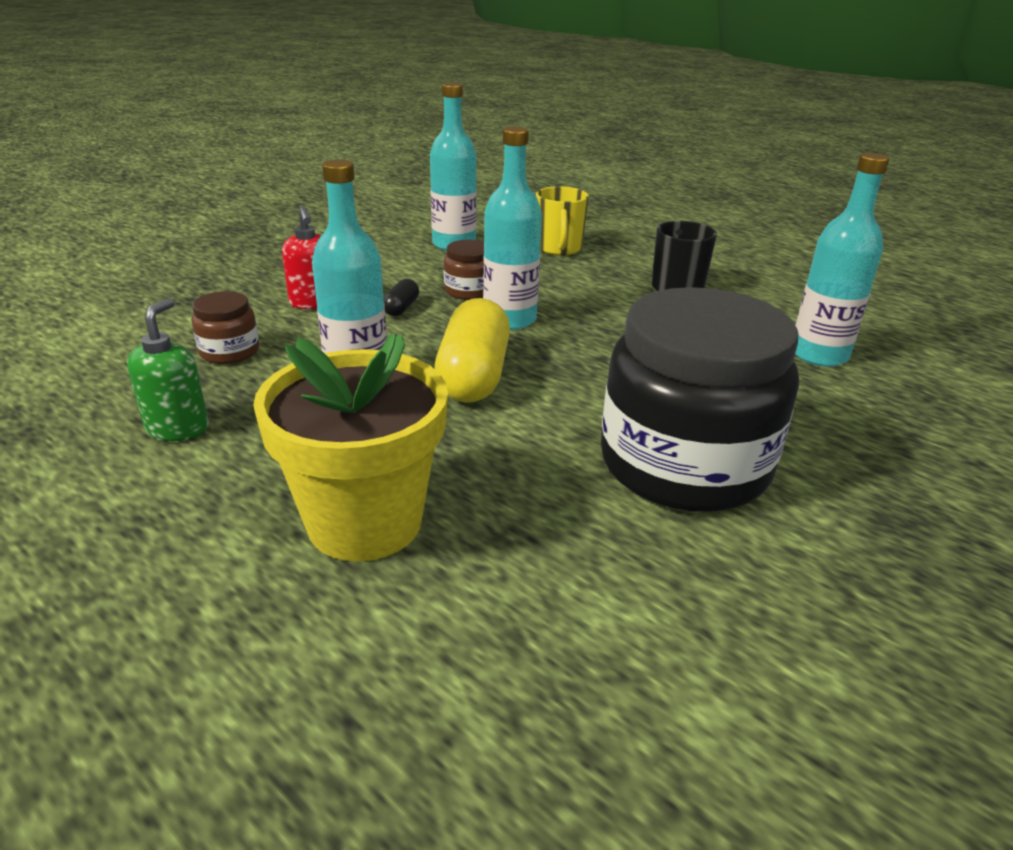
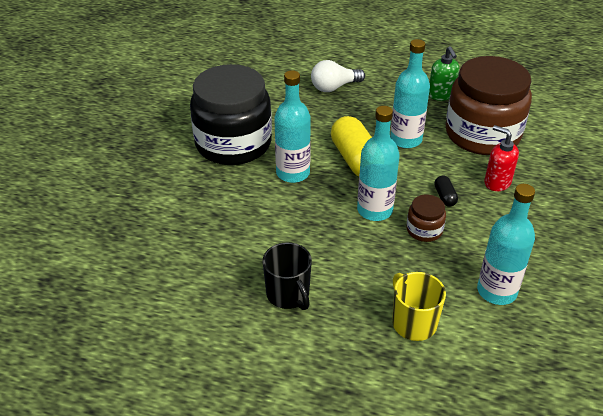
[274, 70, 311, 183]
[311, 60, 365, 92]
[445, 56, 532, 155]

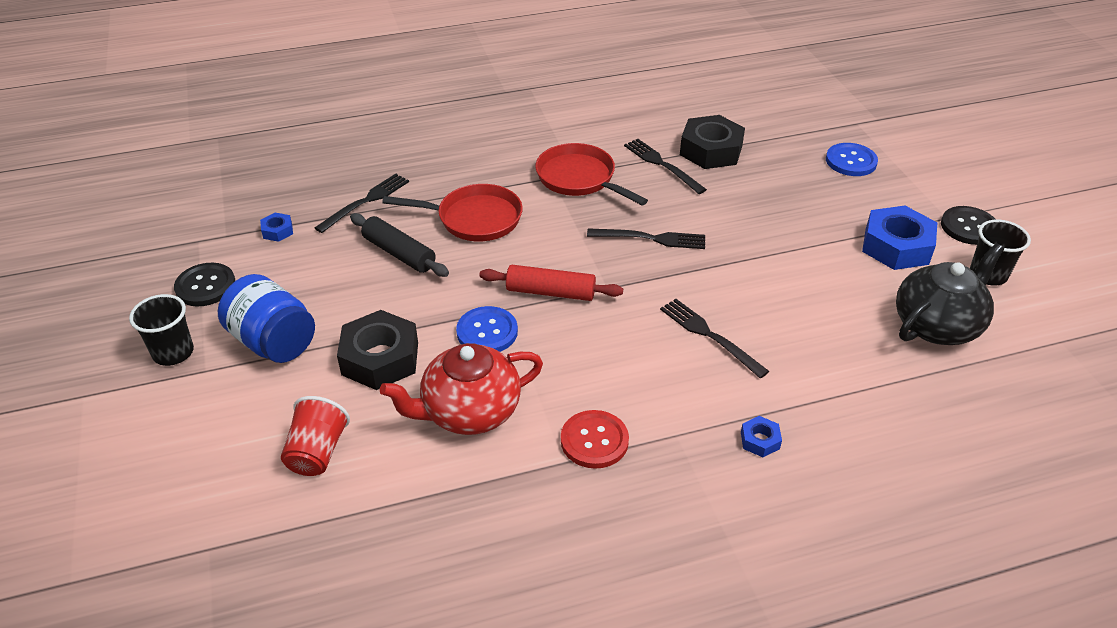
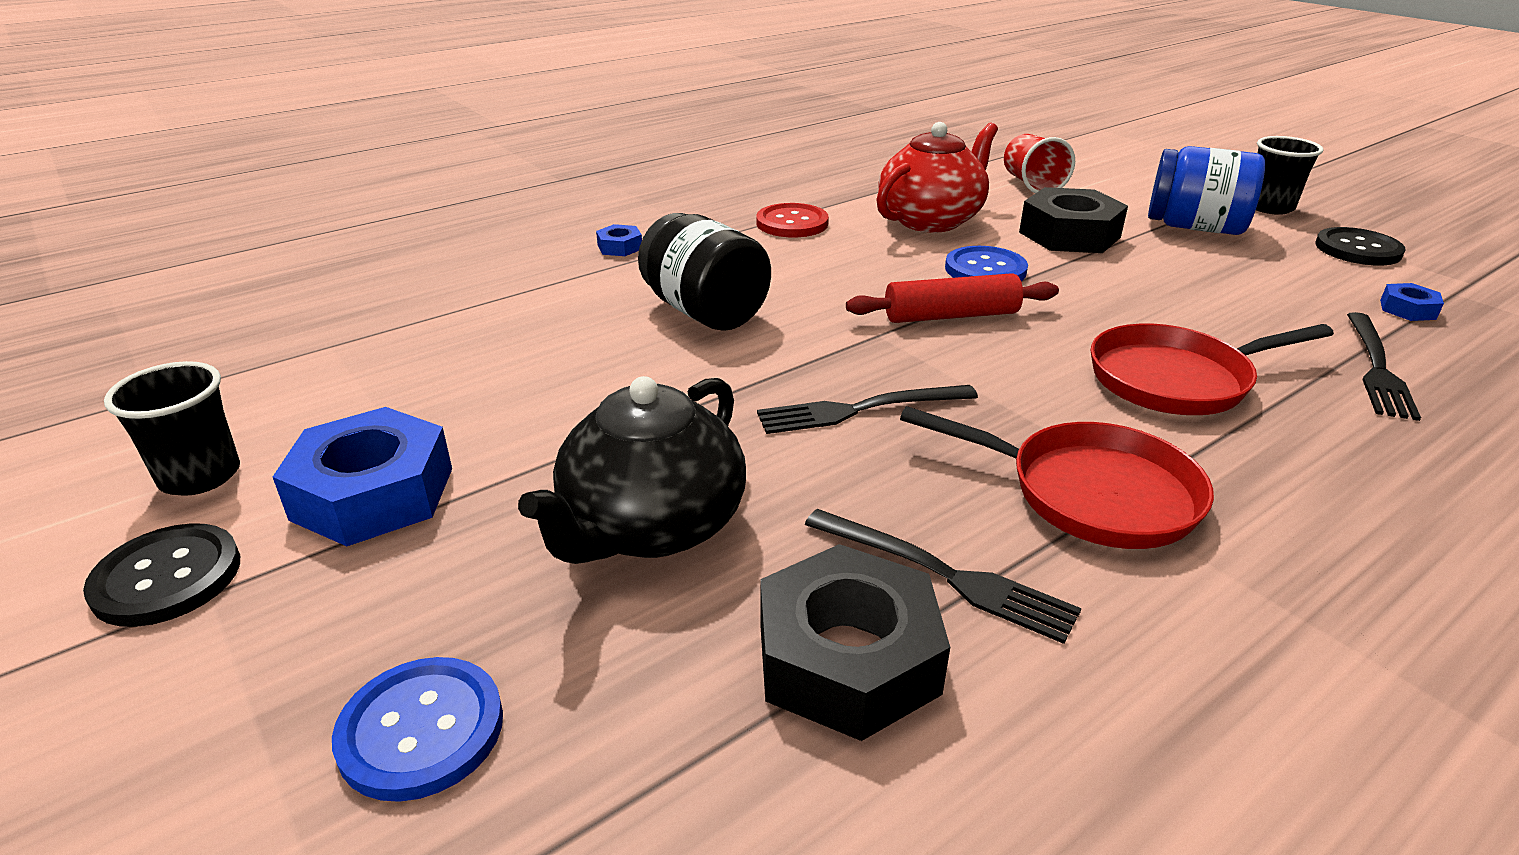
[350, 213, 449, 277] (first image)
[518, 376, 746, 564]
[638, 213, 771, 331]

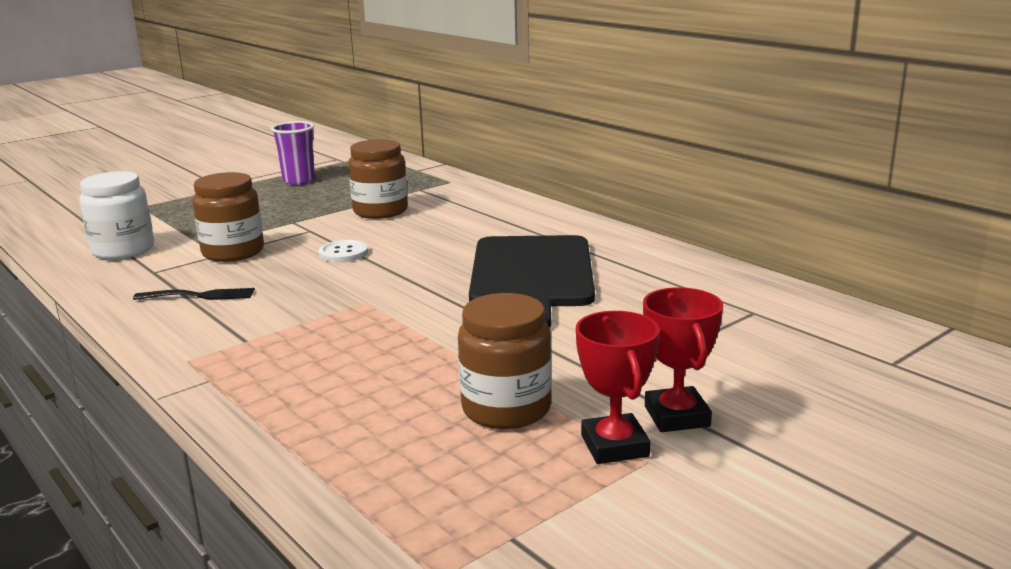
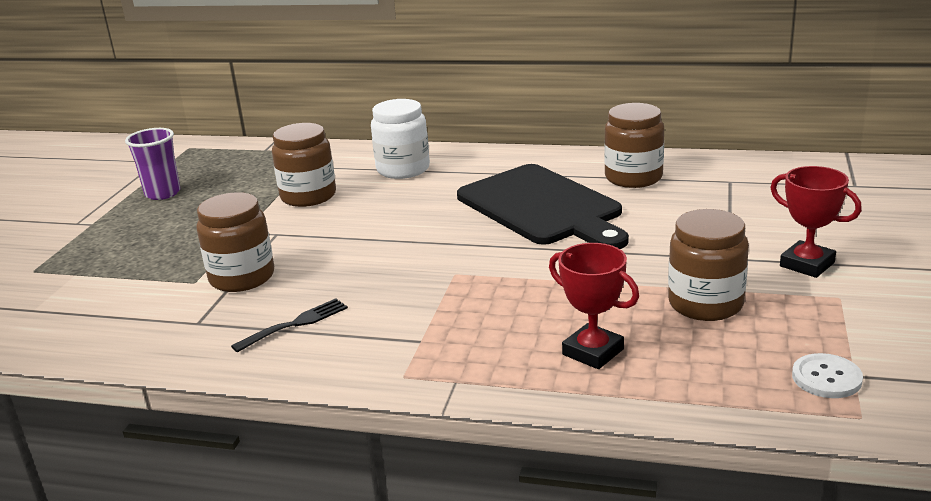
[604, 103, 664, 188]
[371, 99, 430, 179]
[792, 353, 863, 398]
[549, 243, 639, 369]

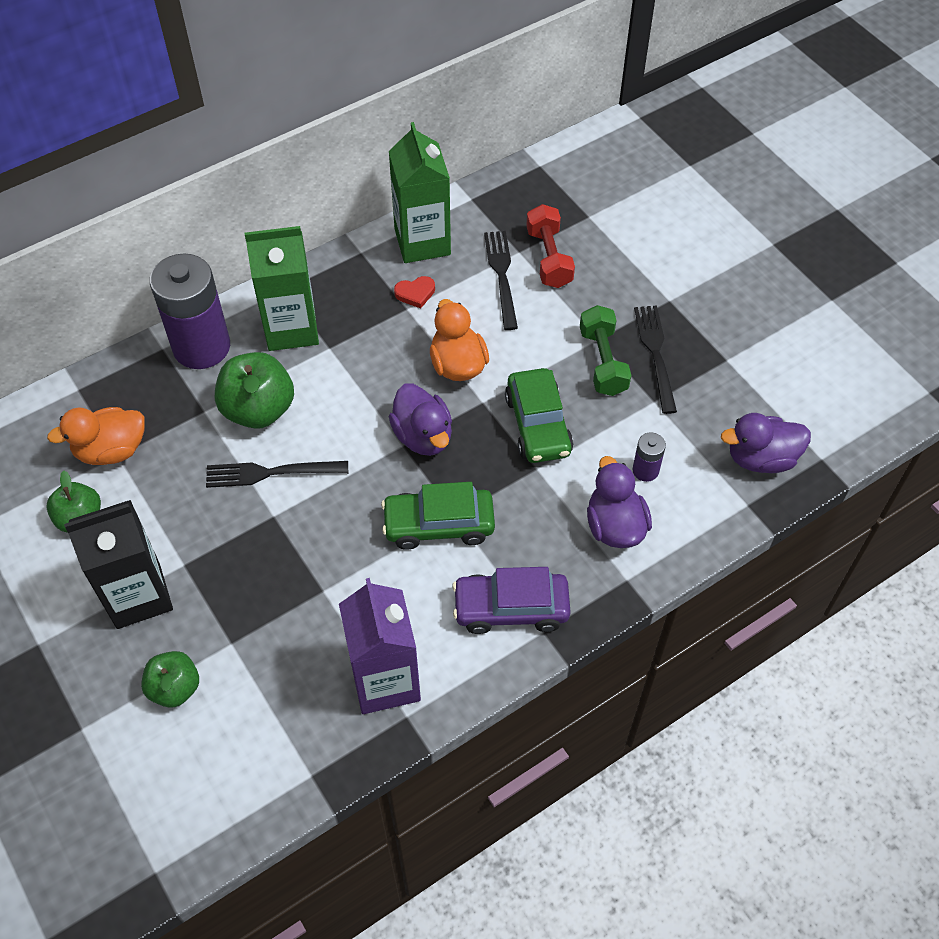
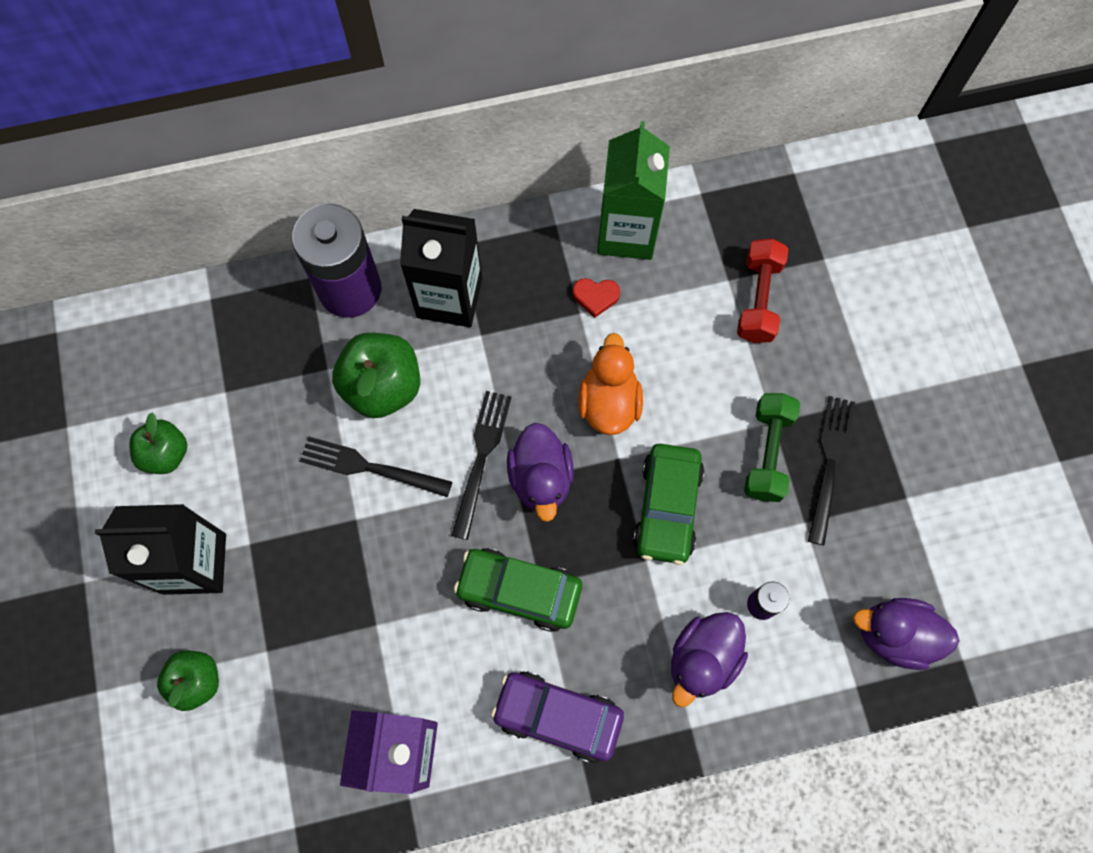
[47, 407, 145, 465] (first image)
[452, 391, 512, 540]
[400, 209, 482, 327]
[671, 612, 748, 707]

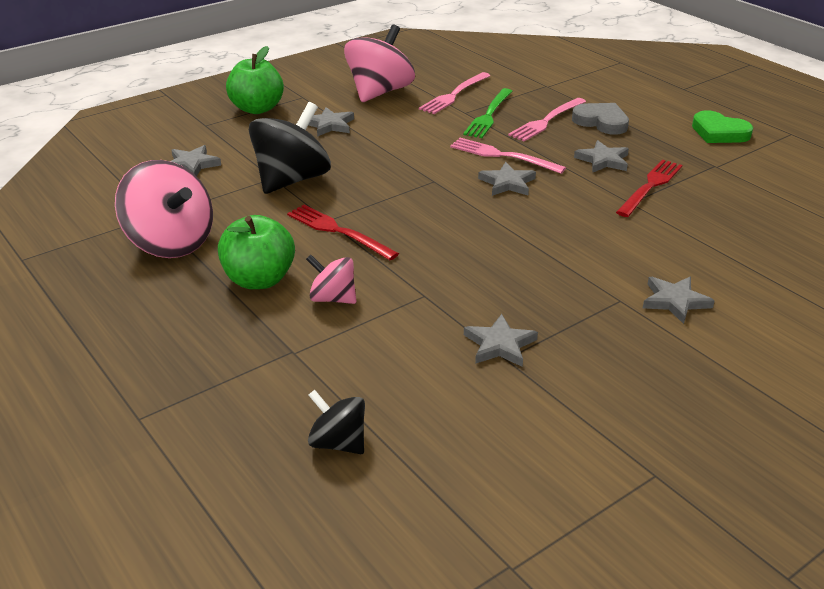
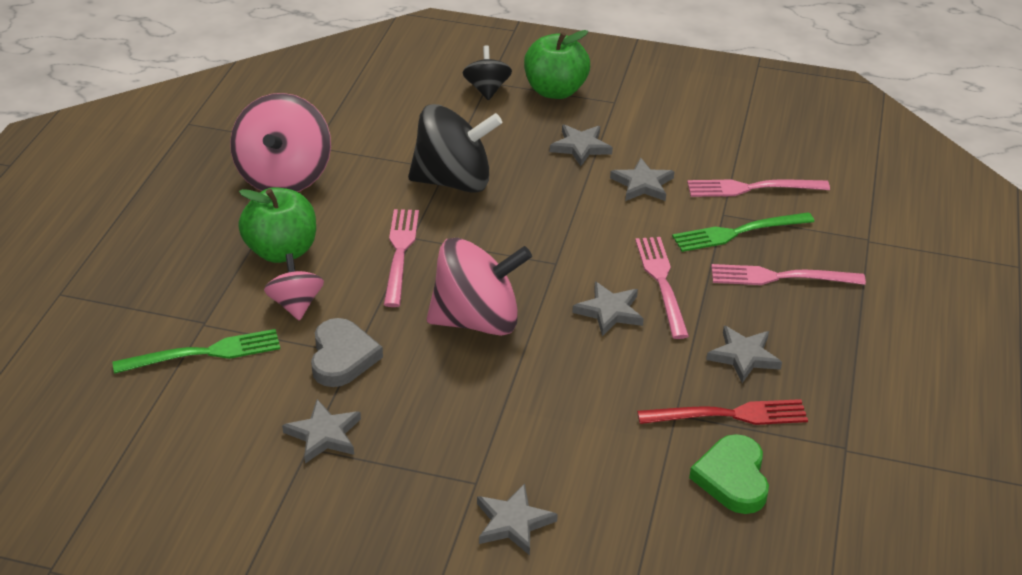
[112, 329, 280, 374]
[610, 158, 675, 201]
[462, 45, 512, 100]
[427, 237, 532, 336]
[311, 318, 383, 387]
[689, 434, 769, 514]
[384, 209, 419, 307]

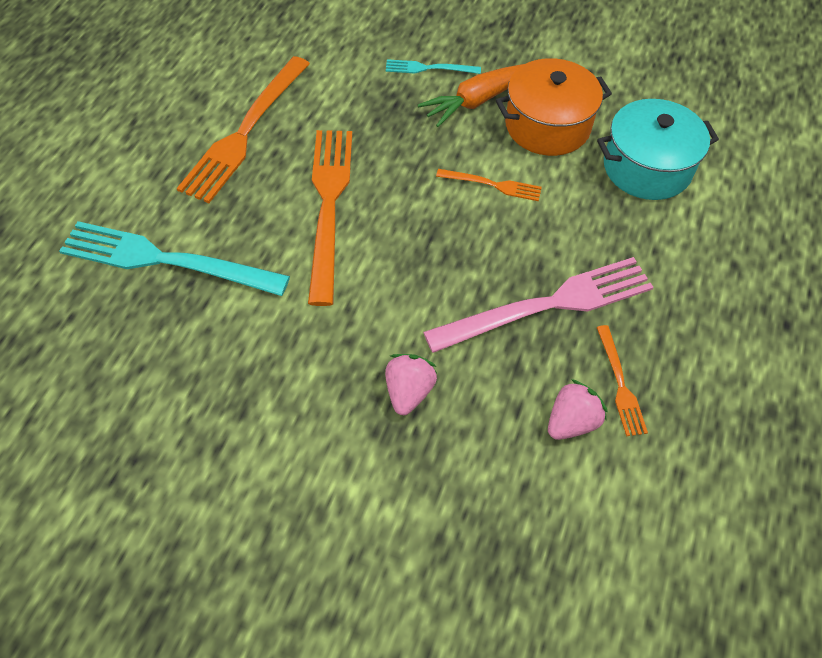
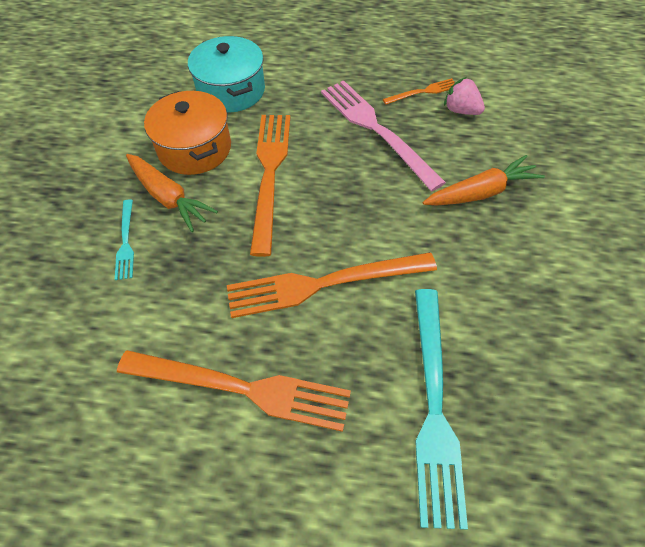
[423, 155, 545, 205]
[250, 115, 290, 257]

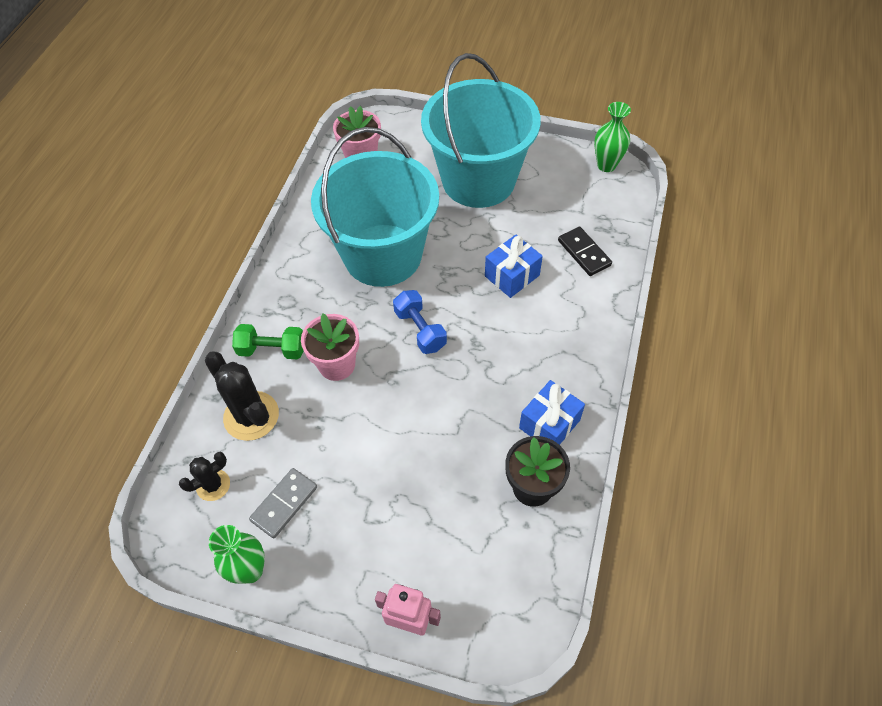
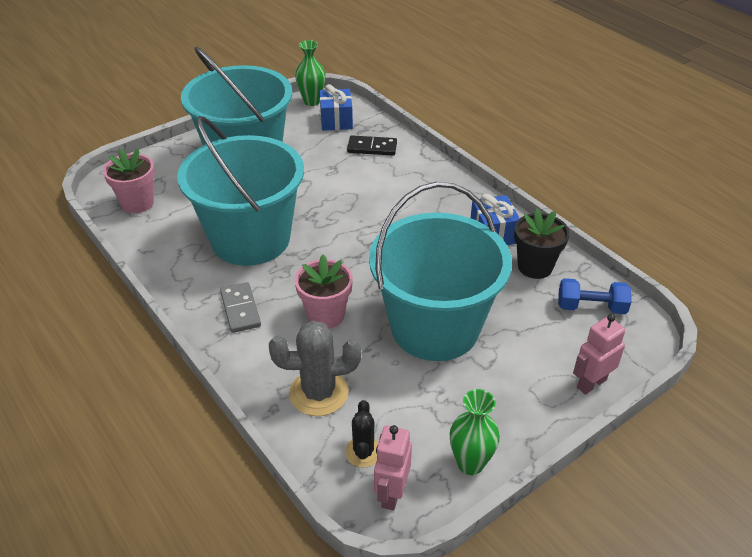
[232, 324, 304, 359] (first image)
[369, 182, 512, 361]
[374, 425, 412, 511]
[220, 282, 261, 333]
[558, 278, 631, 314]
[320, 84, 353, 131]
[269, 321, 361, 416]

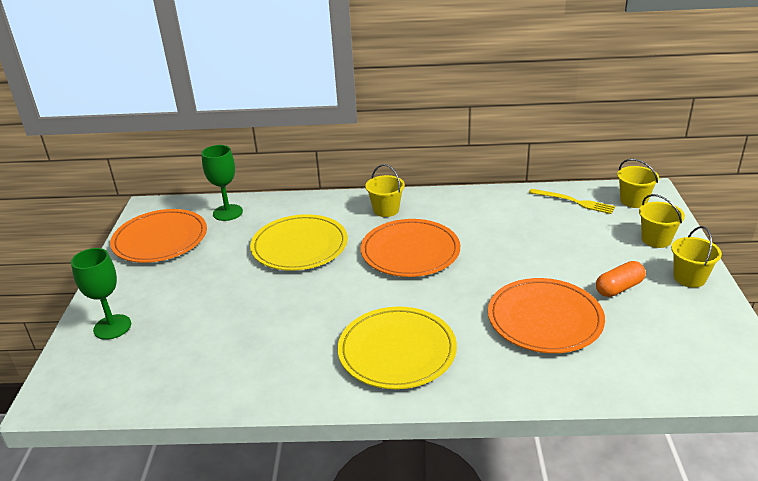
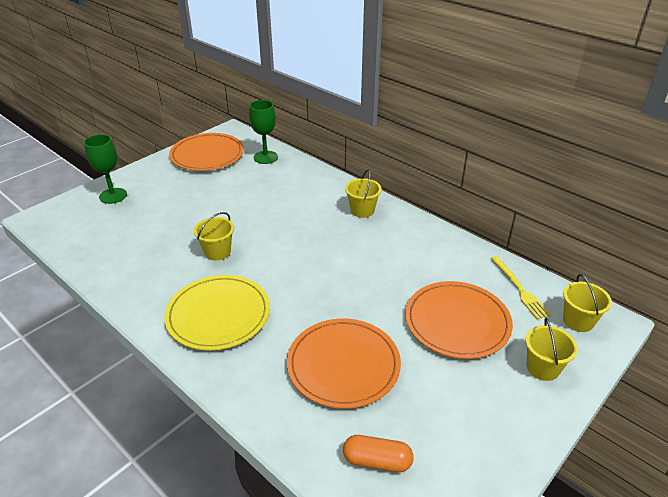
[250, 214, 348, 271] (first image)
[405, 281, 513, 359]
[343, 435, 414, 472]
[194, 212, 234, 260]

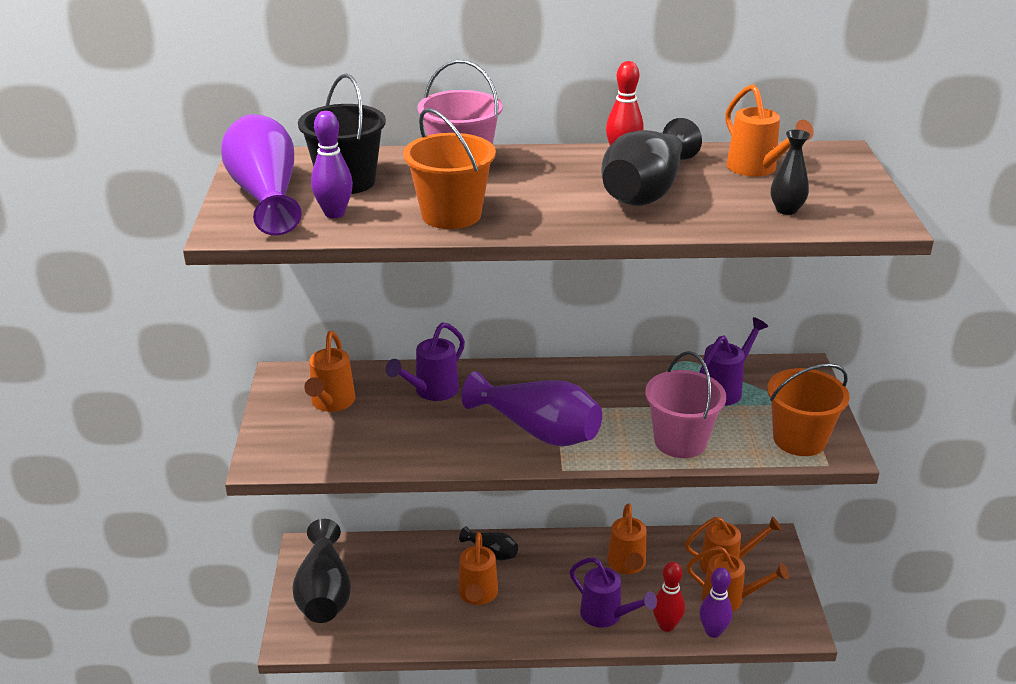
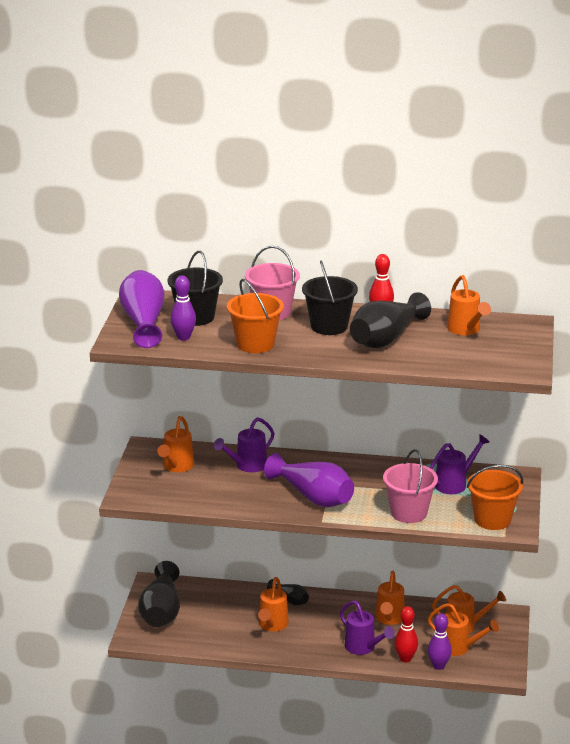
[771, 130, 810, 215] (first image)
[302, 260, 358, 335]

